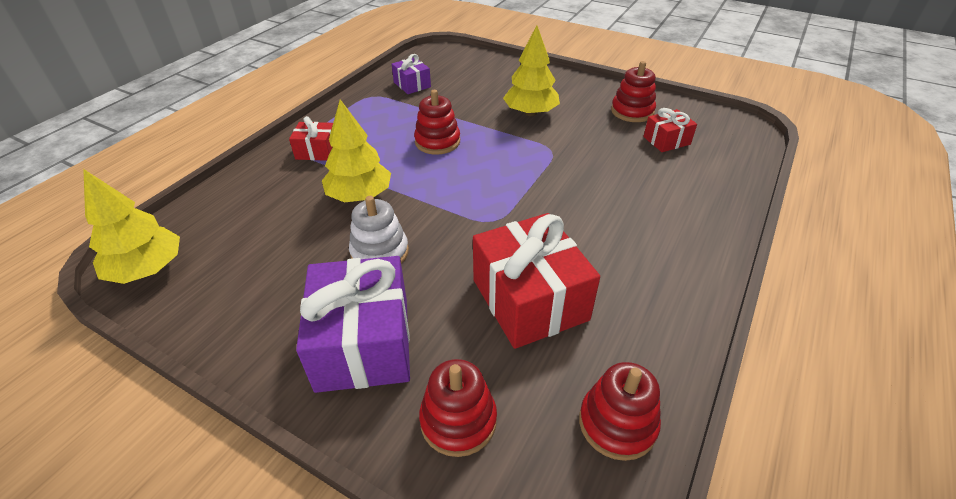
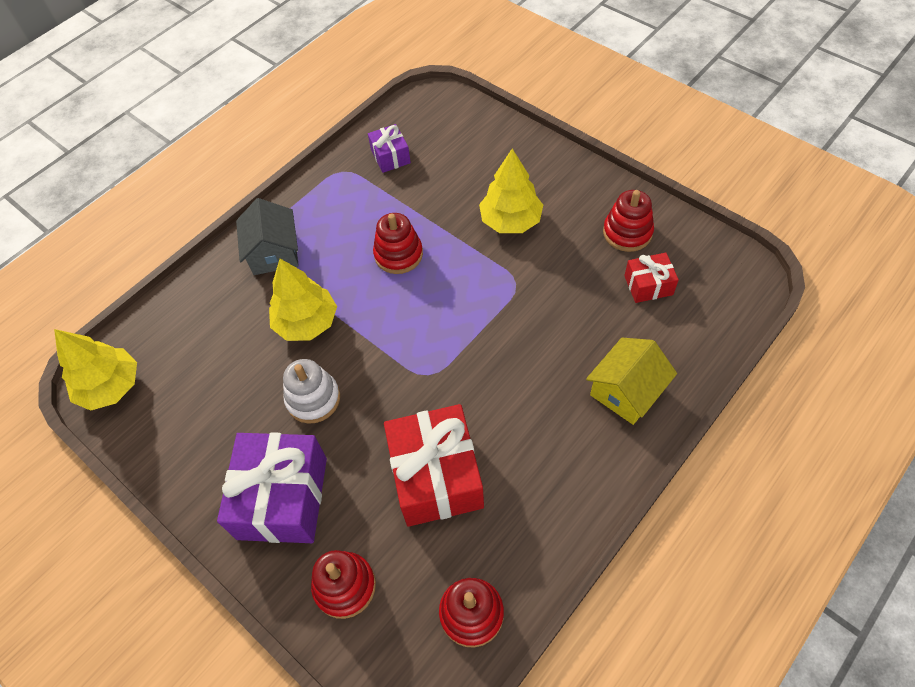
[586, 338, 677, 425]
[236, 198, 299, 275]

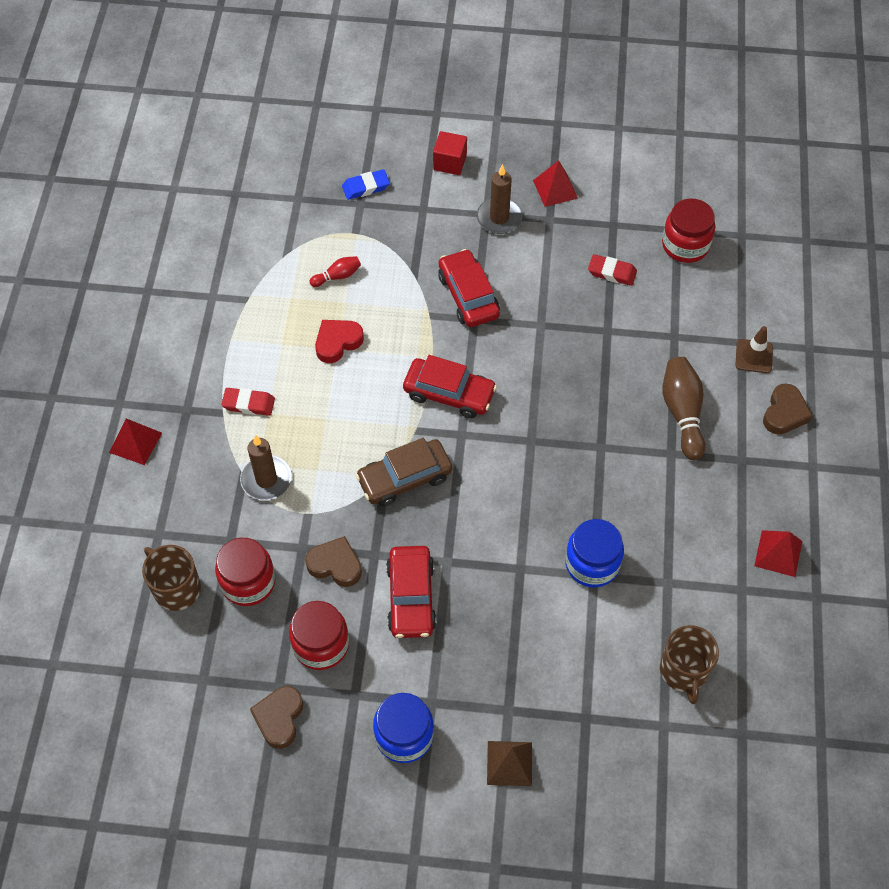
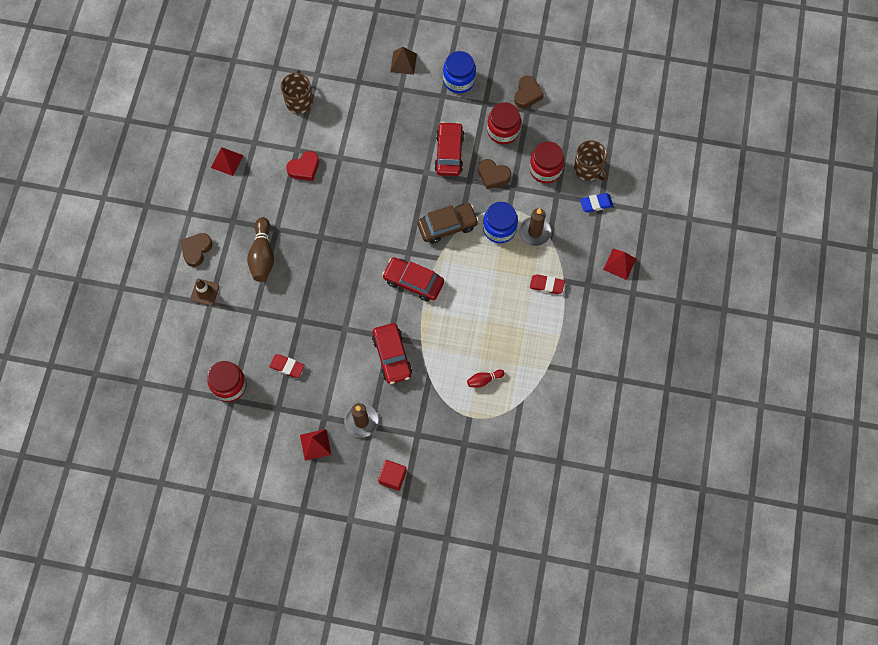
[286, 151, 319, 181]
[580, 193, 613, 212]
[483, 202, 518, 243]

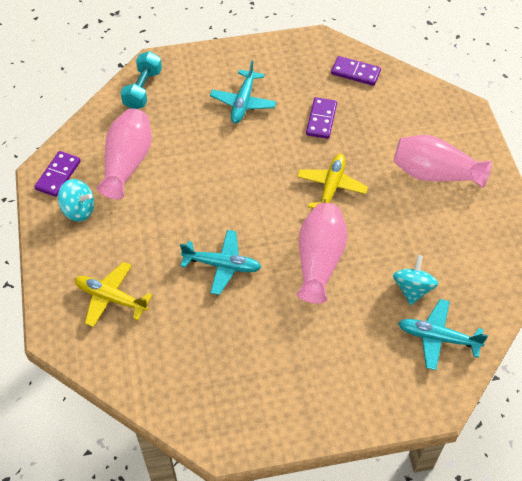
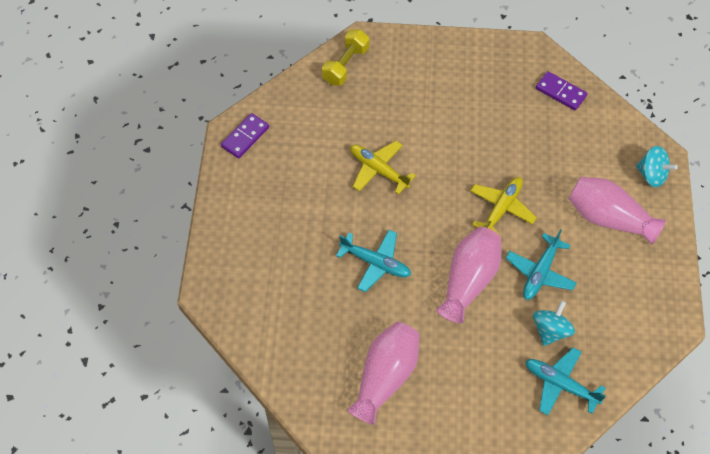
[306, 97, 337, 139] (first image)
[636, 146, 678, 187]
[350, 141, 416, 195]
[347, 322, 420, 425]
[506, 229, 577, 300]
[322, 29, 369, 86]

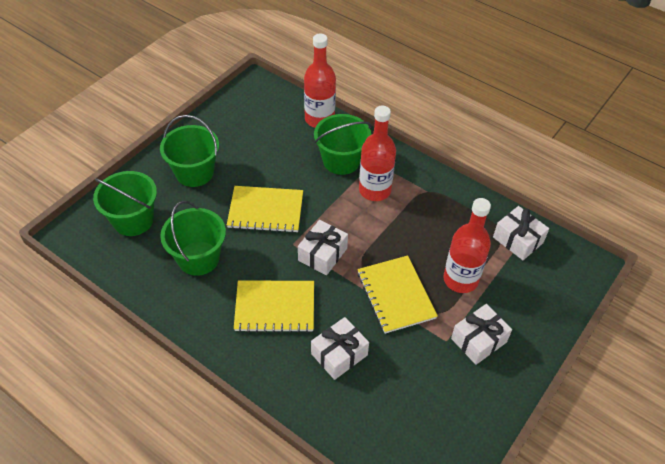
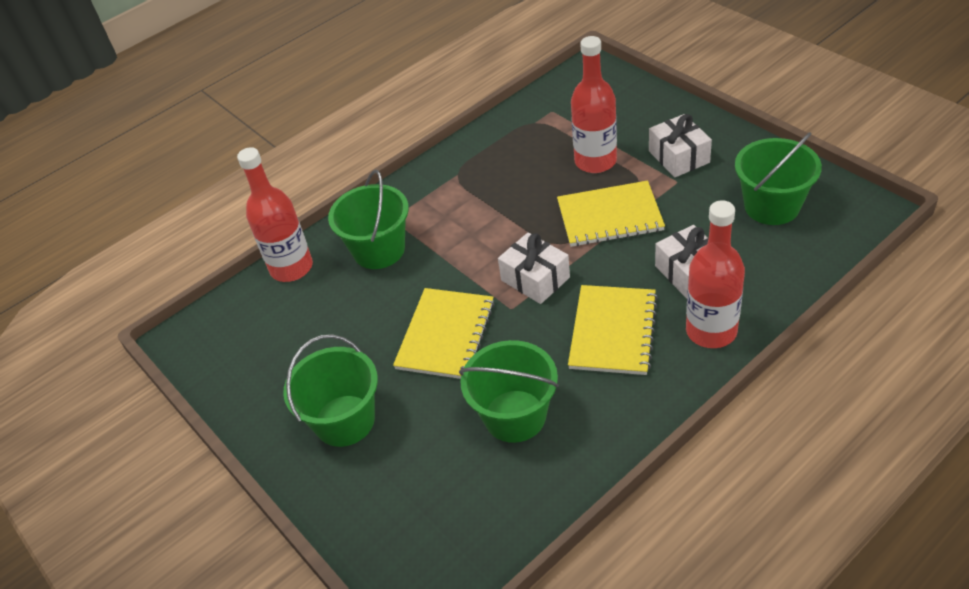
[493, 206, 549, 260] (first image)
[735, 132, 822, 225]
[686, 200, 745, 348]

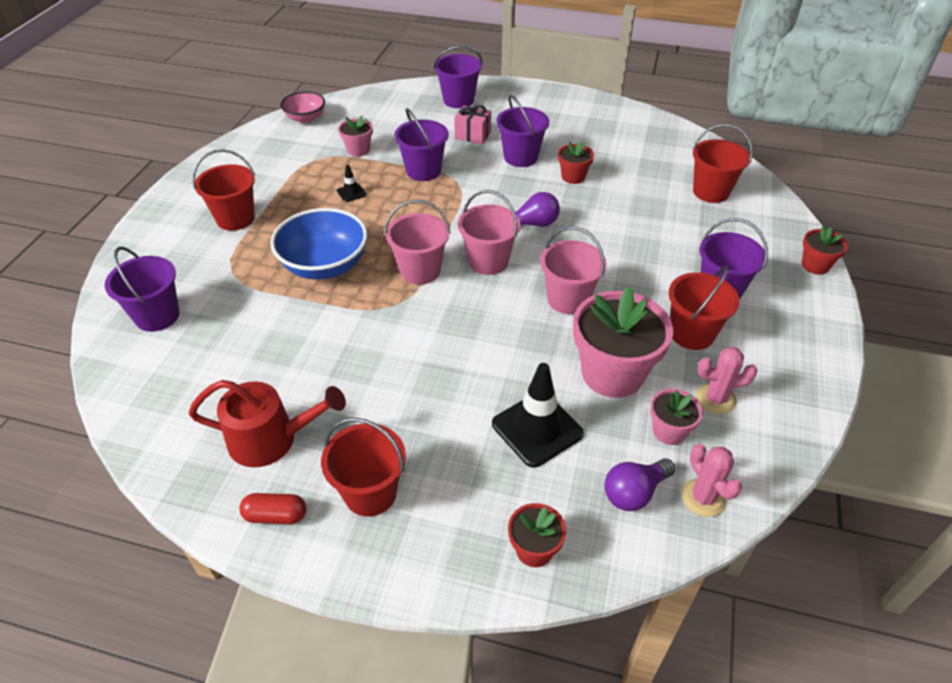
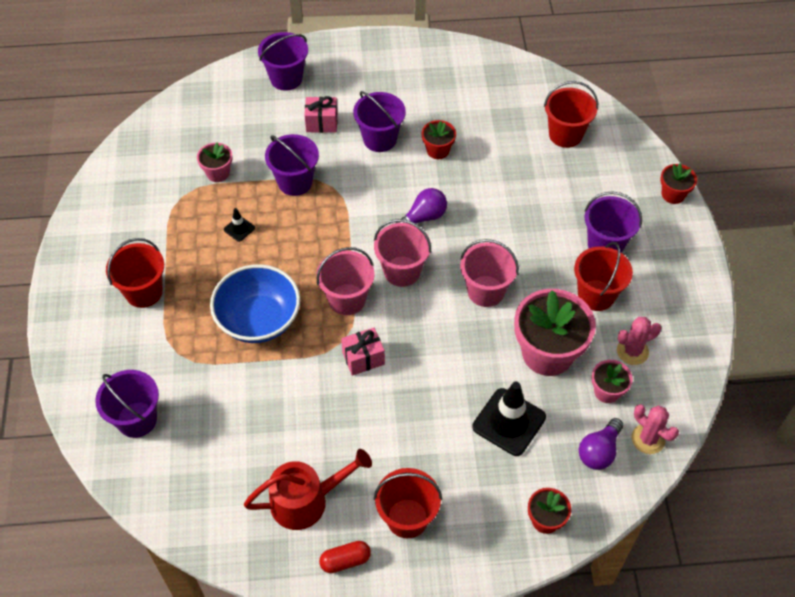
[280, 91, 325, 123] (first image)
[341, 328, 385, 376]

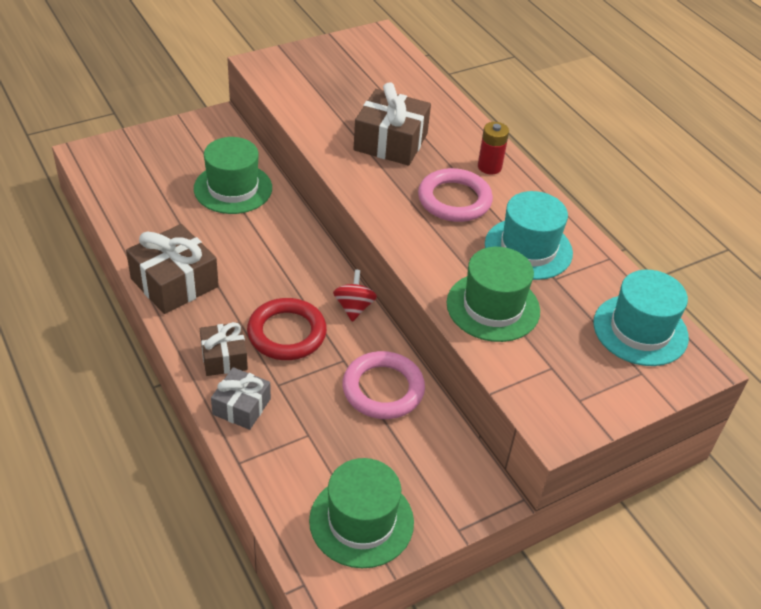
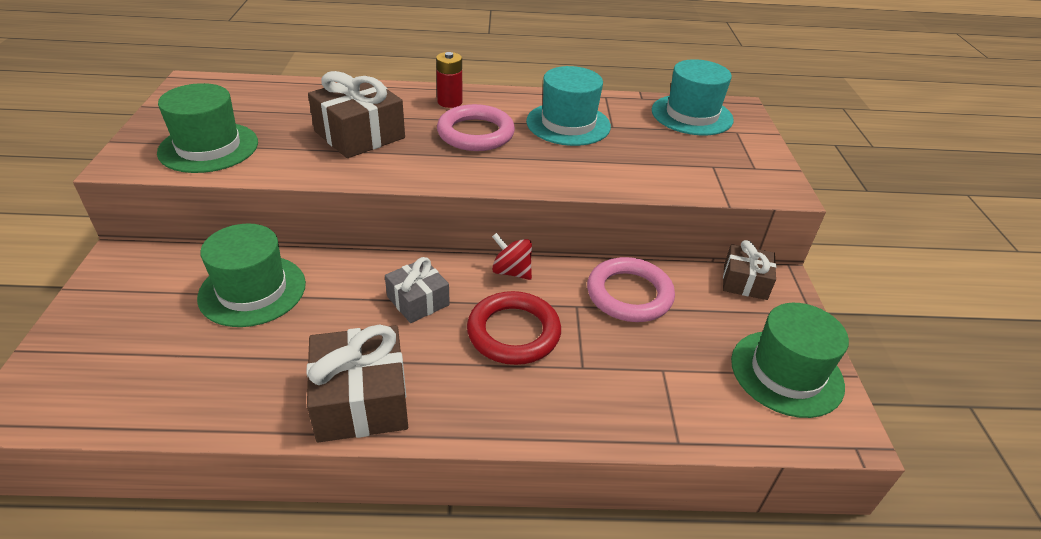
[723, 240, 776, 300]
[385, 257, 450, 323]
[157, 83, 258, 173]

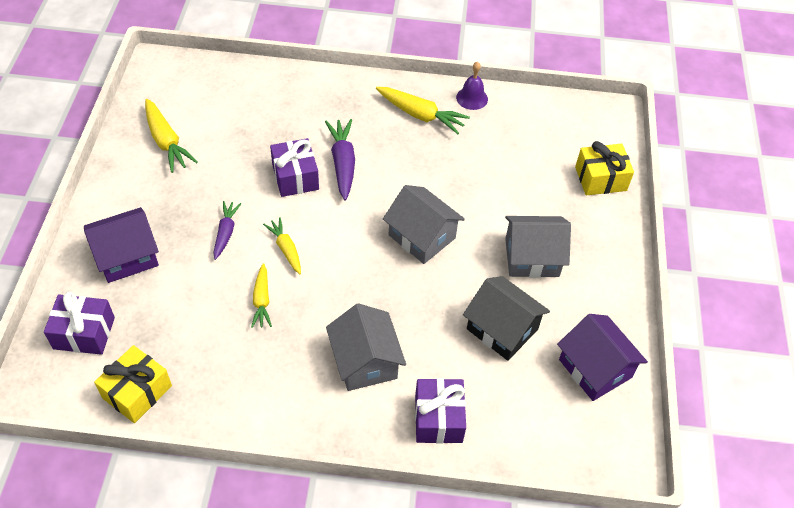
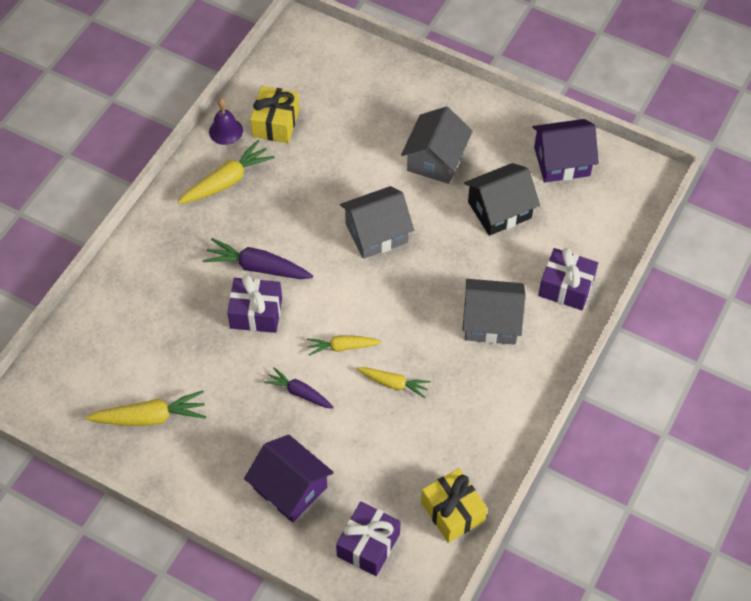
[250, 86, 299, 143]
[244, 435, 334, 522]

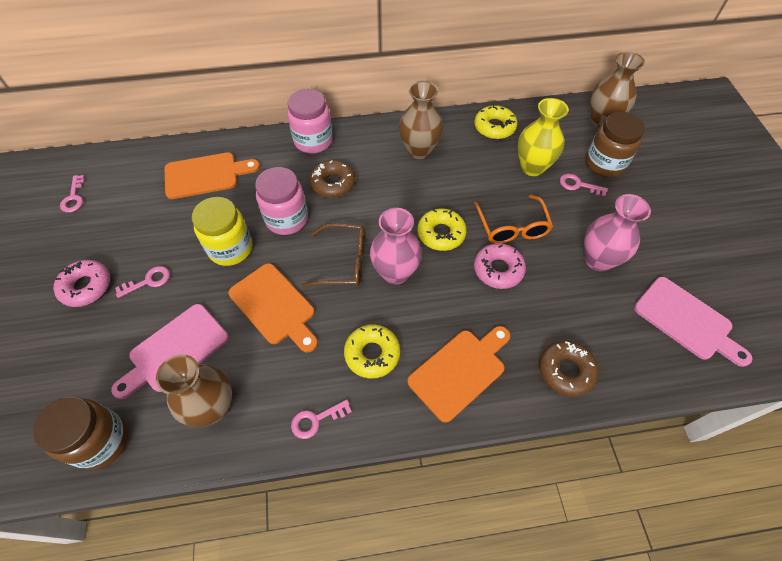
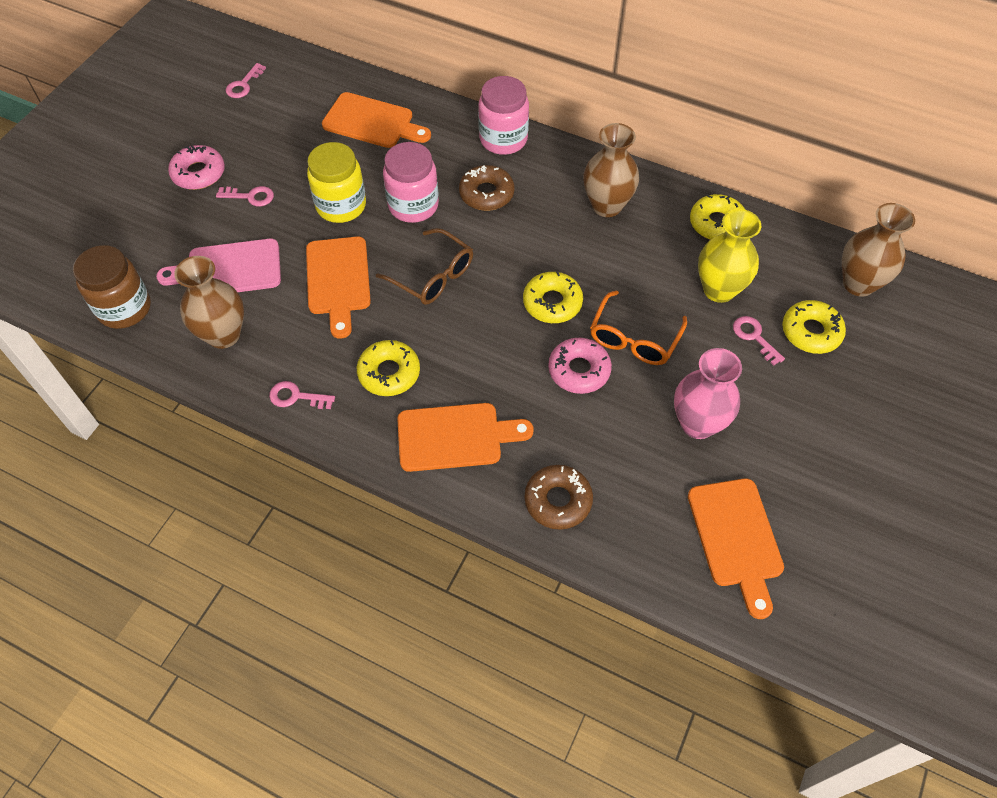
[370, 208, 422, 285] (first image)
[782, 300, 846, 354]
[688, 478, 784, 619]

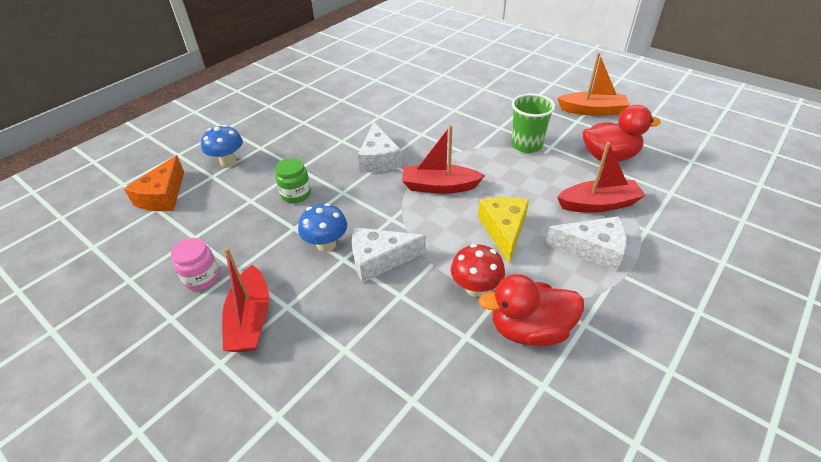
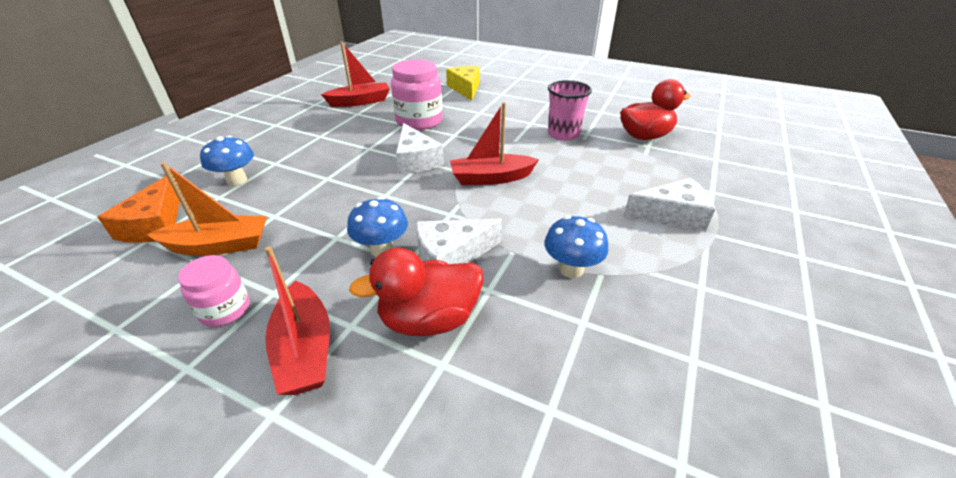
[275, 158, 311, 203] (first image)
[391, 59, 443, 130]
[446, 66, 480, 101]
[349, 248, 484, 336]
[147, 162, 267, 256]
[321, 42, 390, 107]
[544, 216, 608, 278]
[548, 80, 592, 141]

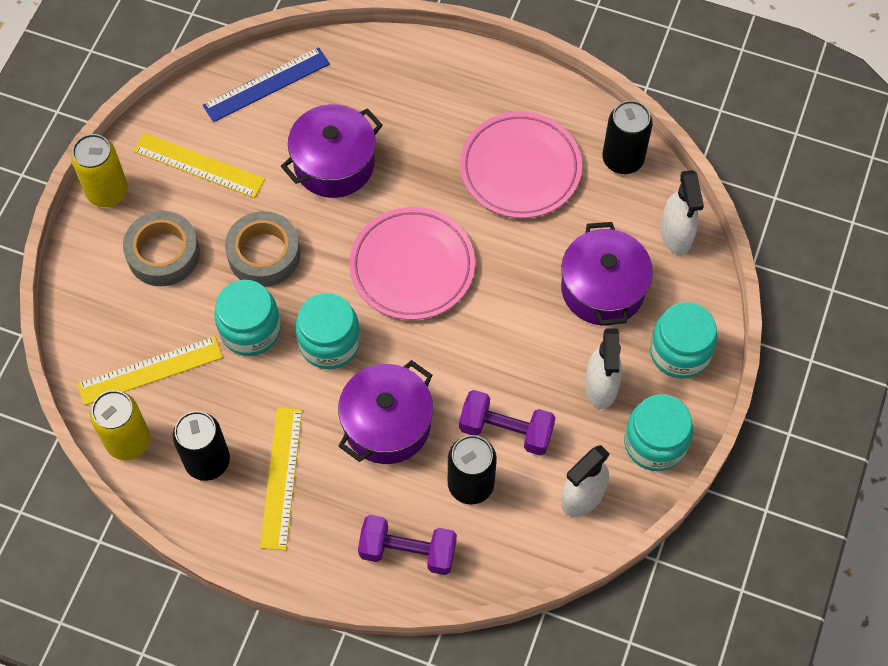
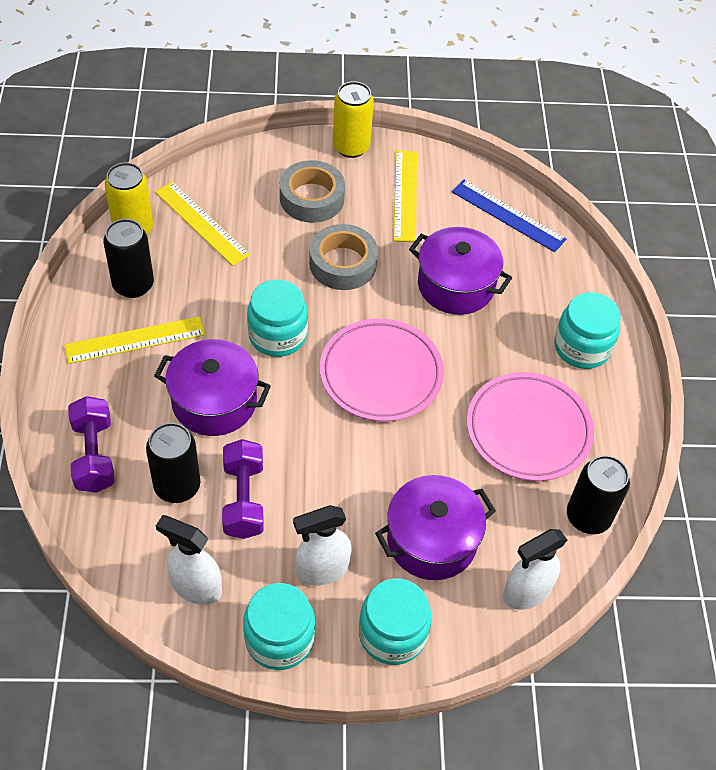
[554, 292, 621, 369]

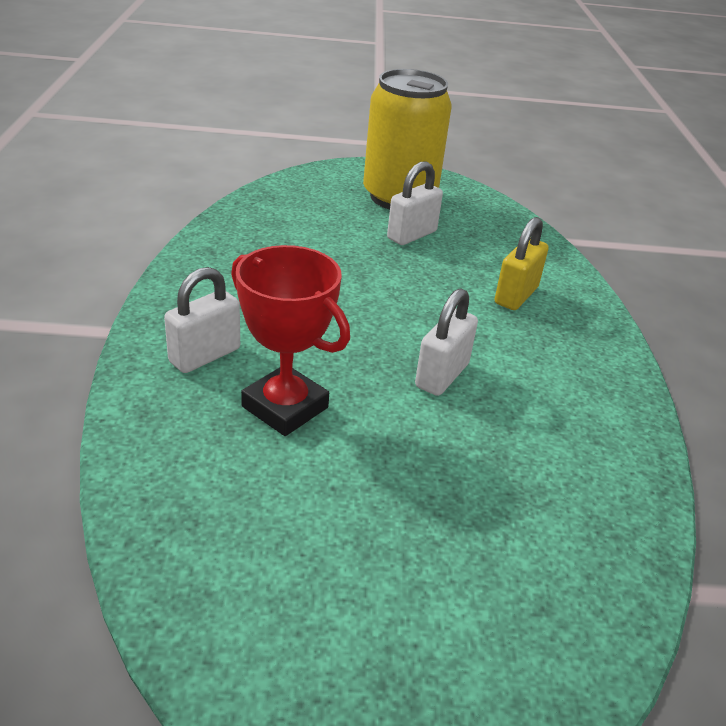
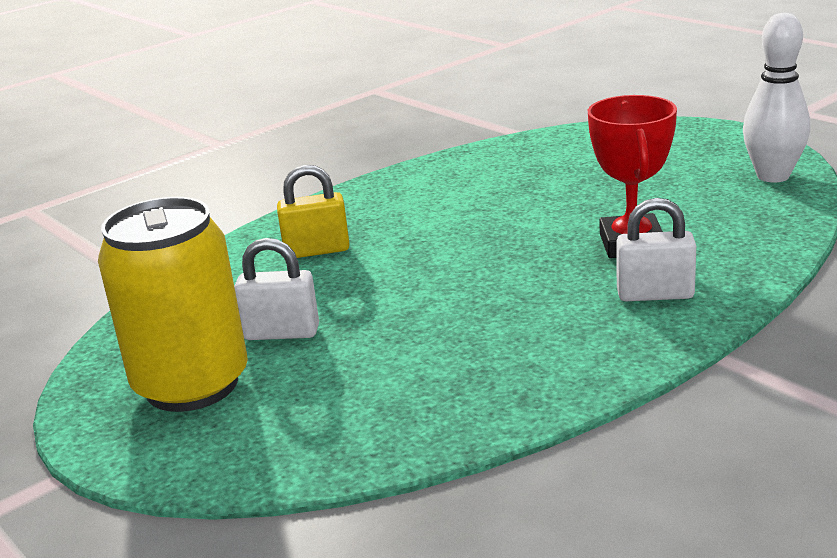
[415, 288, 478, 396] (first image)
[743, 13, 810, 183]

